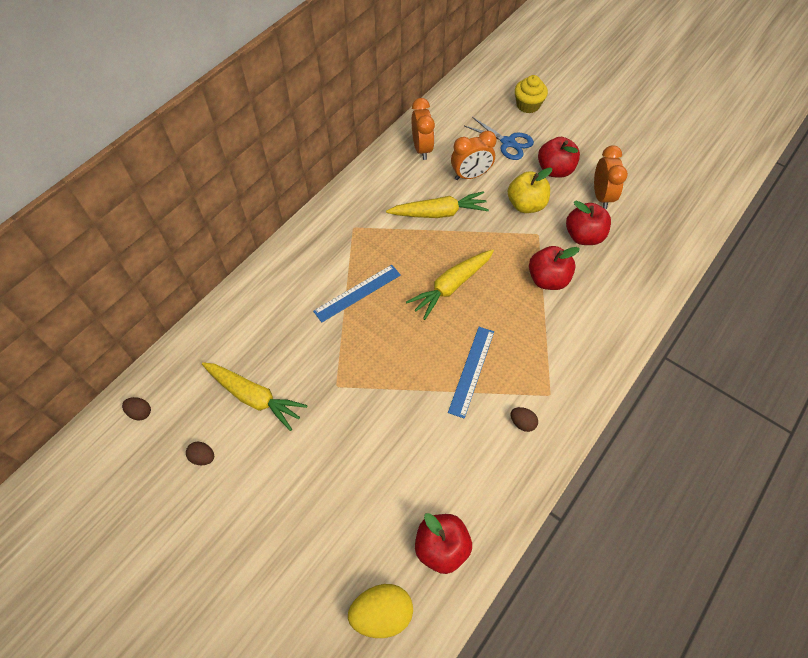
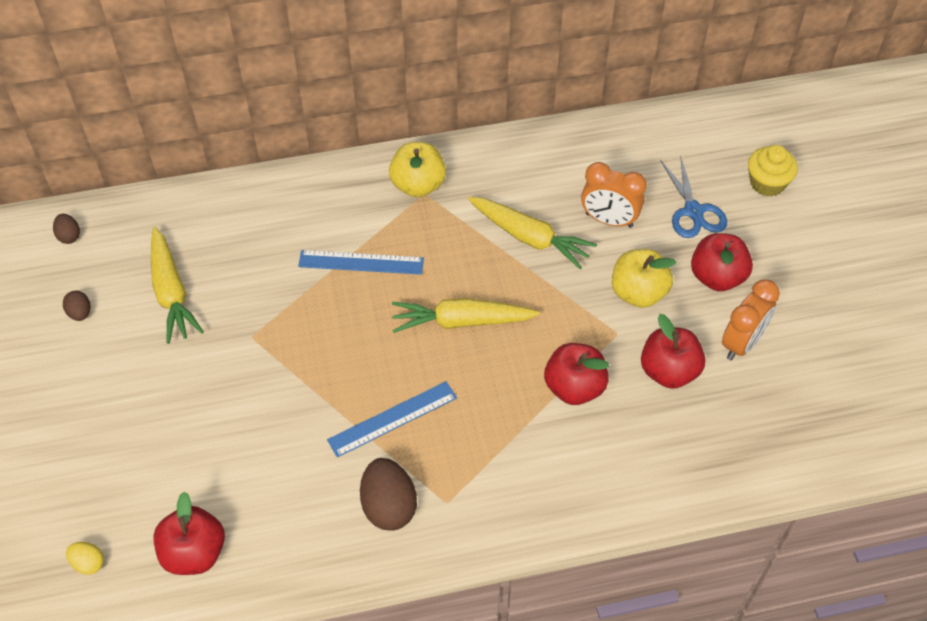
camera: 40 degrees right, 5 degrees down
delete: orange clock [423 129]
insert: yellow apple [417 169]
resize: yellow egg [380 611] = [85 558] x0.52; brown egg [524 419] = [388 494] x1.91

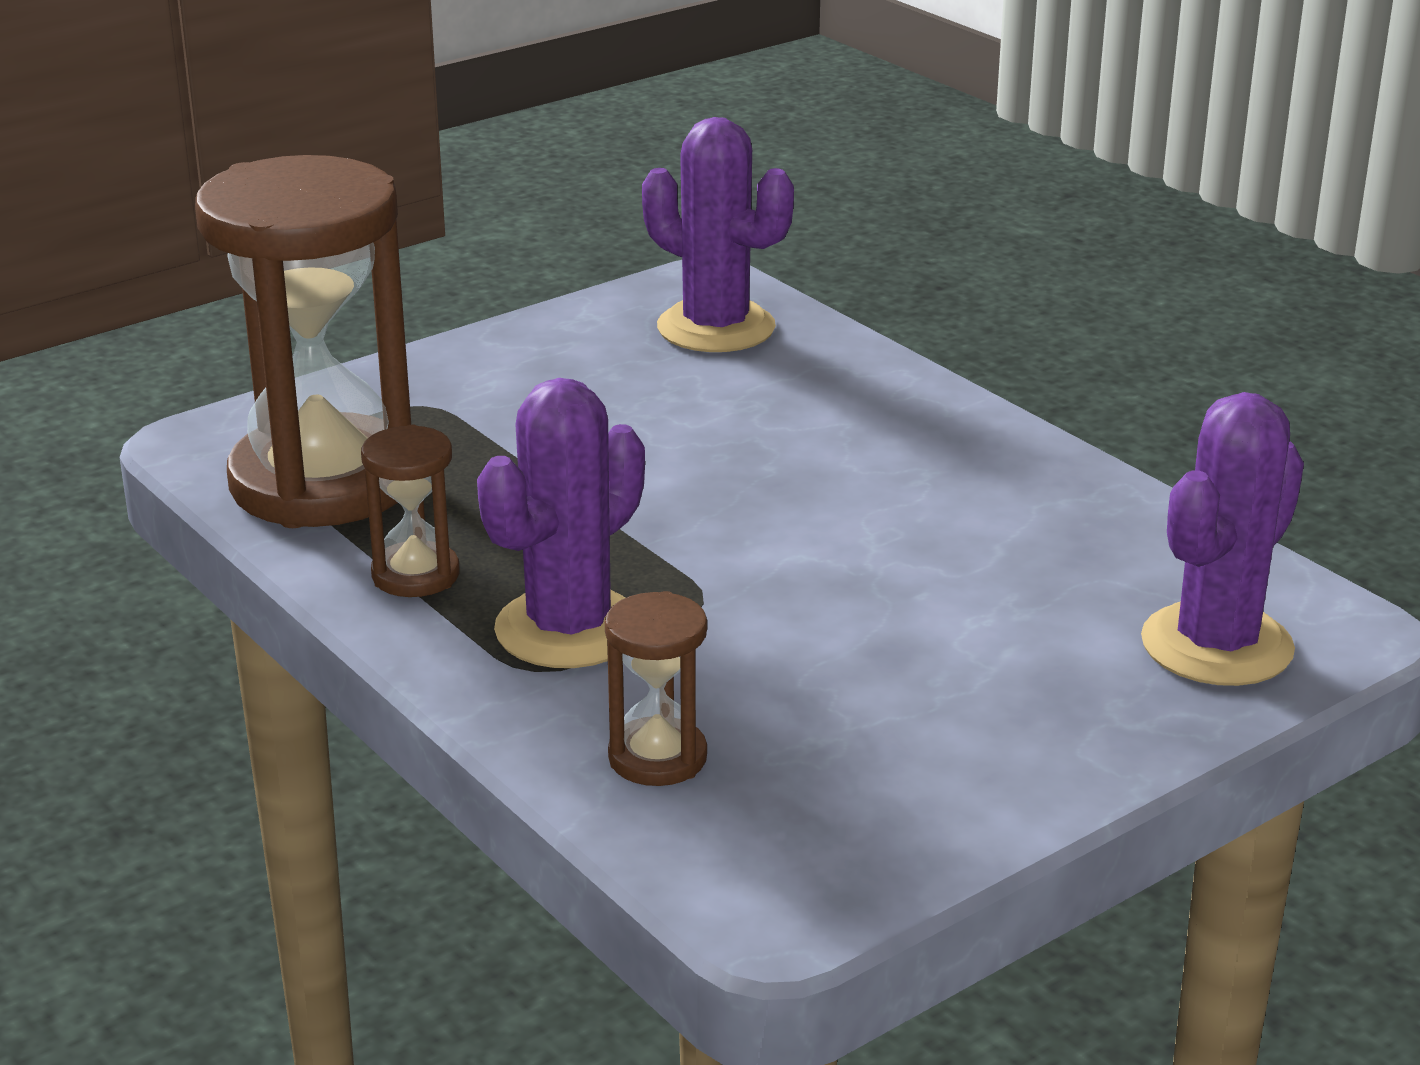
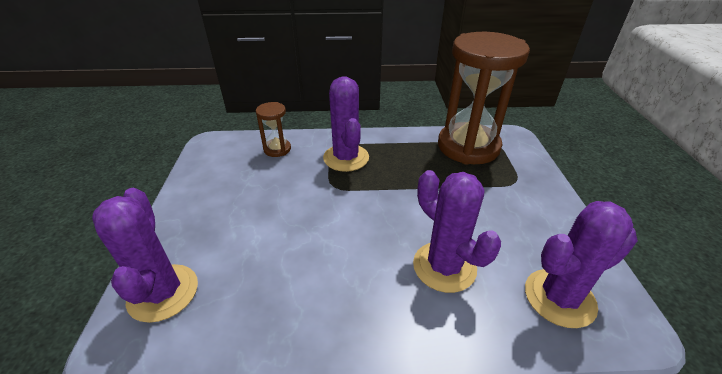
camera: 125 degrees right, 10 degrees up
delete: brown hourglass [410 510]
insert: purple cactus [457 231]

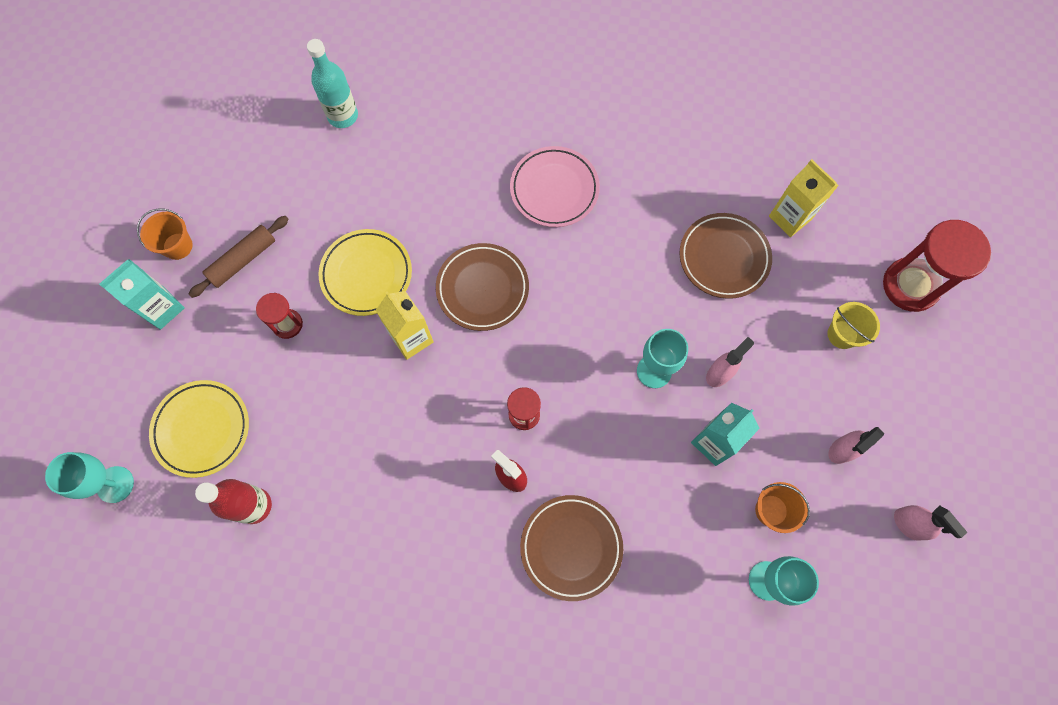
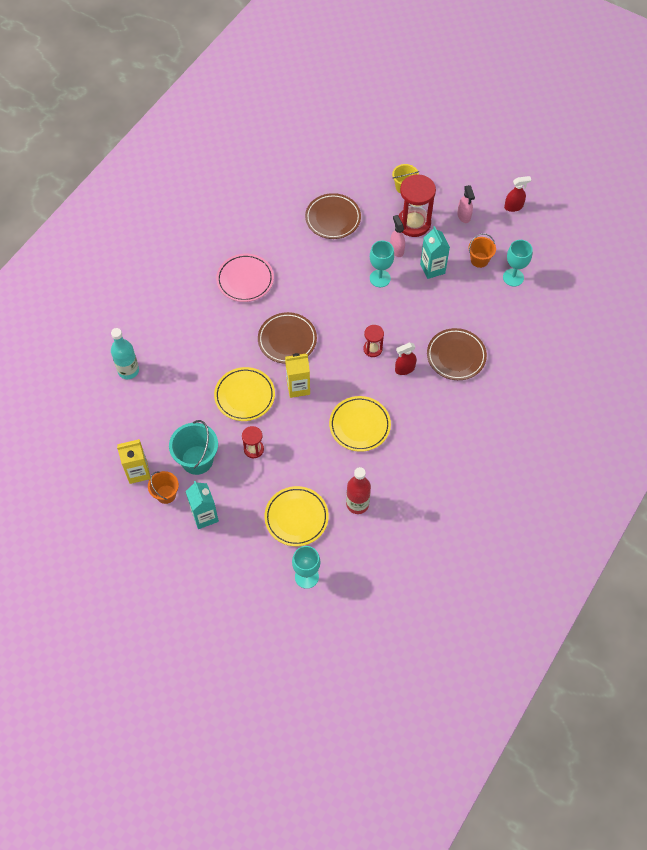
camera: 65 degrees left, 10 degrees down
insert: yellow plate [360 424]
move: yellow carton [804 198] to [134 461]; red hourglass [937 266] to [417 205]
replace: brown rolling pin [238 257] to turquoise bucket [193 447]
recolor: pink spray bottle [930 523] to red spray bottle [517 194]

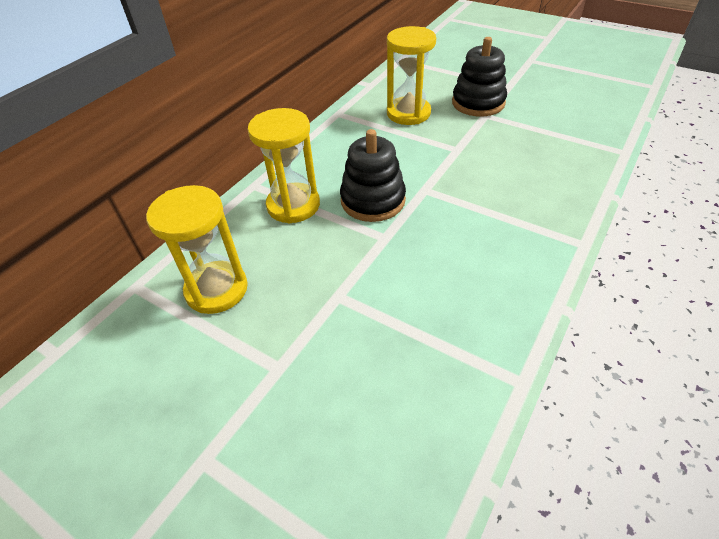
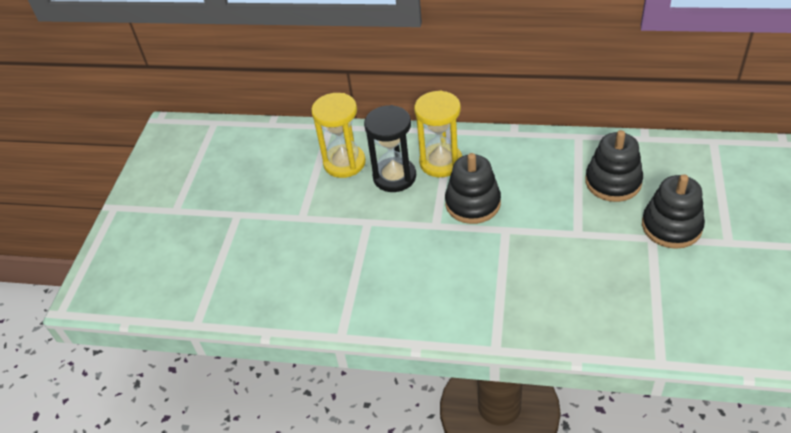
camera: 70 degrees right, 0 degrees up
insert: black hourglass [390 148]
replace: yellow hourglass [411 75] to black stacking toy [614 166]

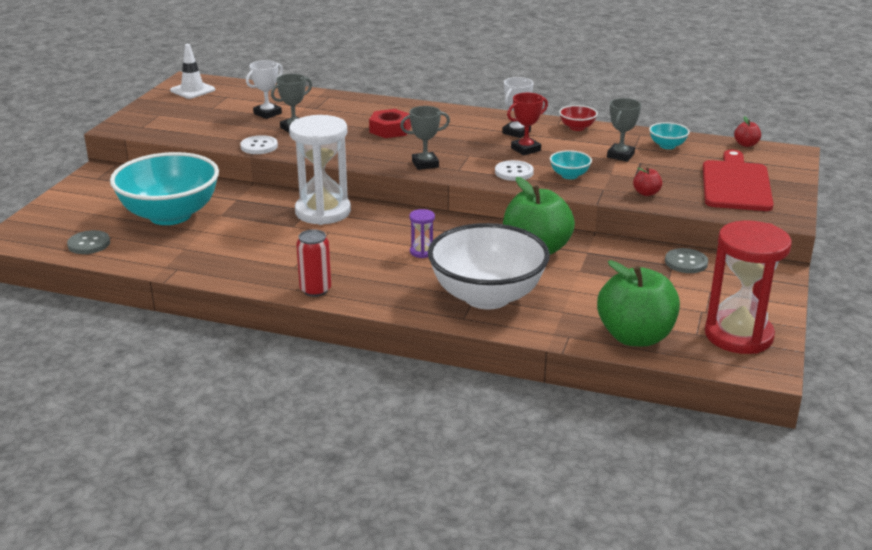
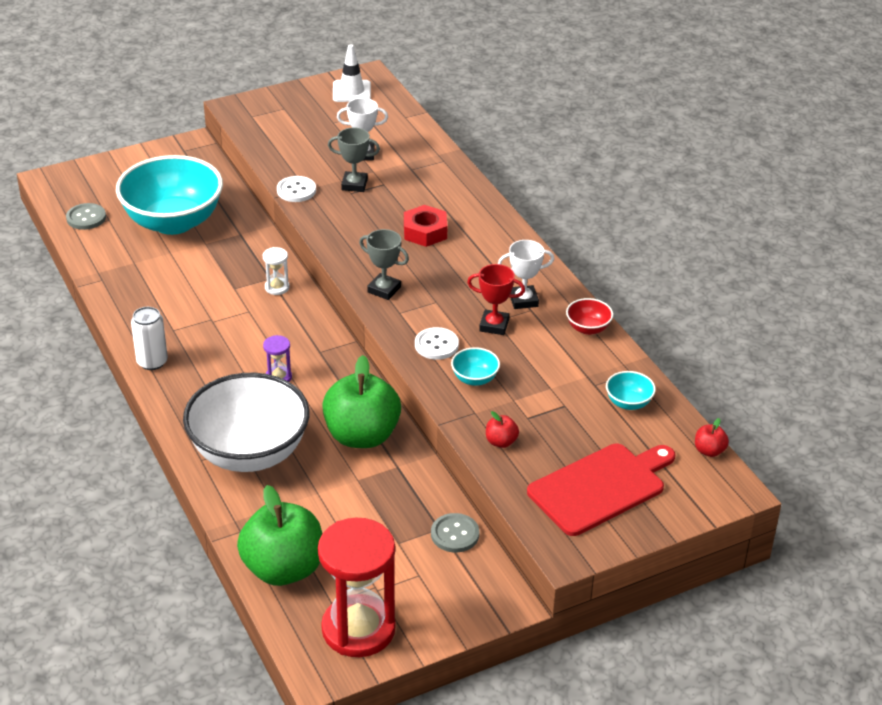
camera: 45 degrees right, 10 degrees up
delete: grey trophy [624 130]
recolor: red can [313 263] to white can [149 338]
resize: white hourglass [320 170] = [276 271] x0.42

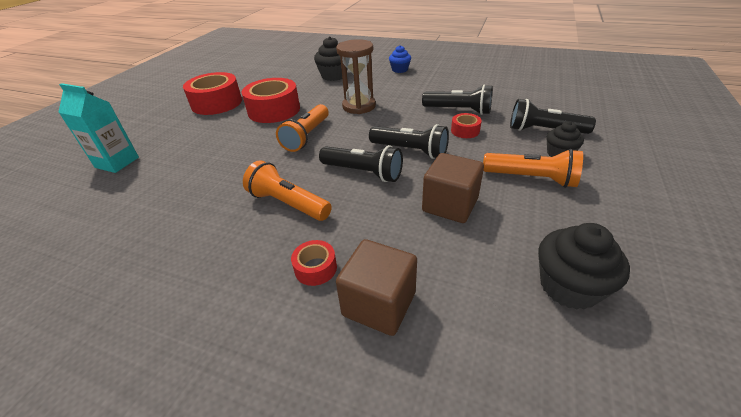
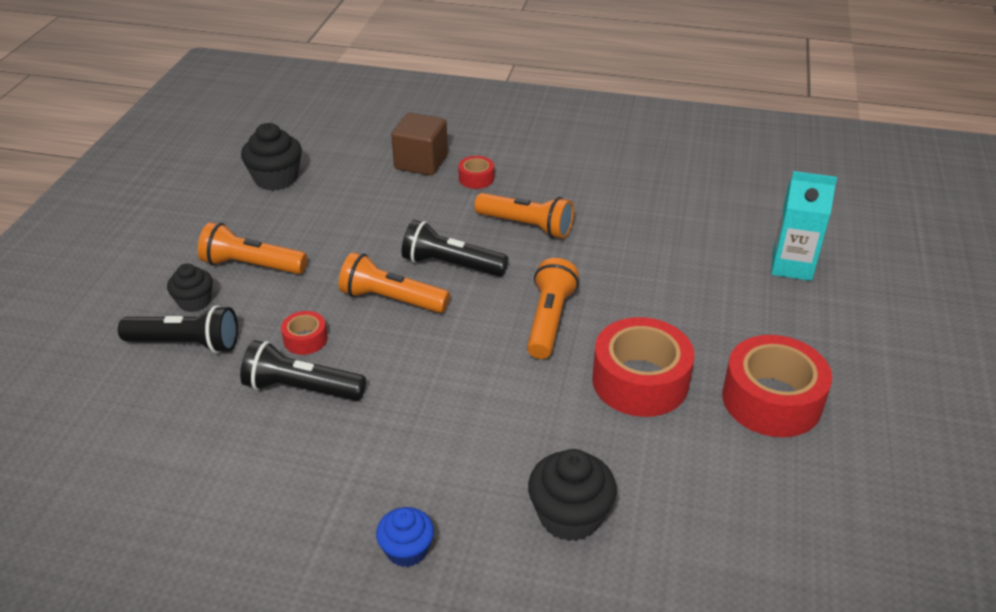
camera: 170 degrees right, 0 degrees up
delete: brown hourglass [356 76]; brown cube [453 188]
recolor: black flashlight [409 141] to orange flashlight [394 282]

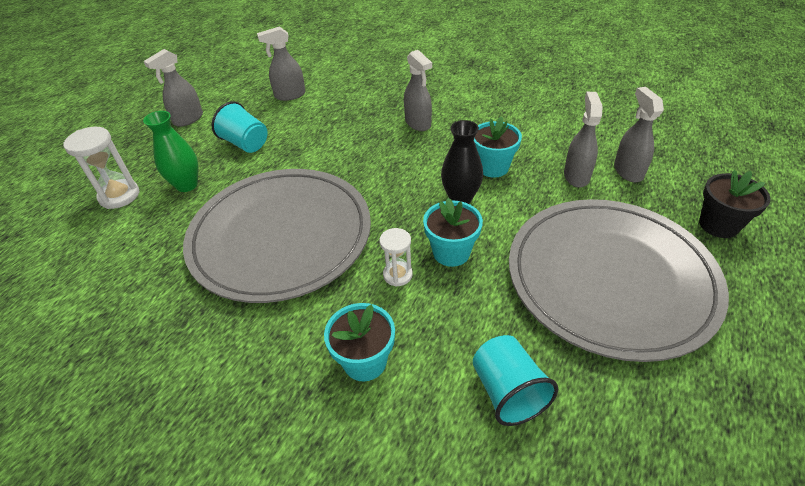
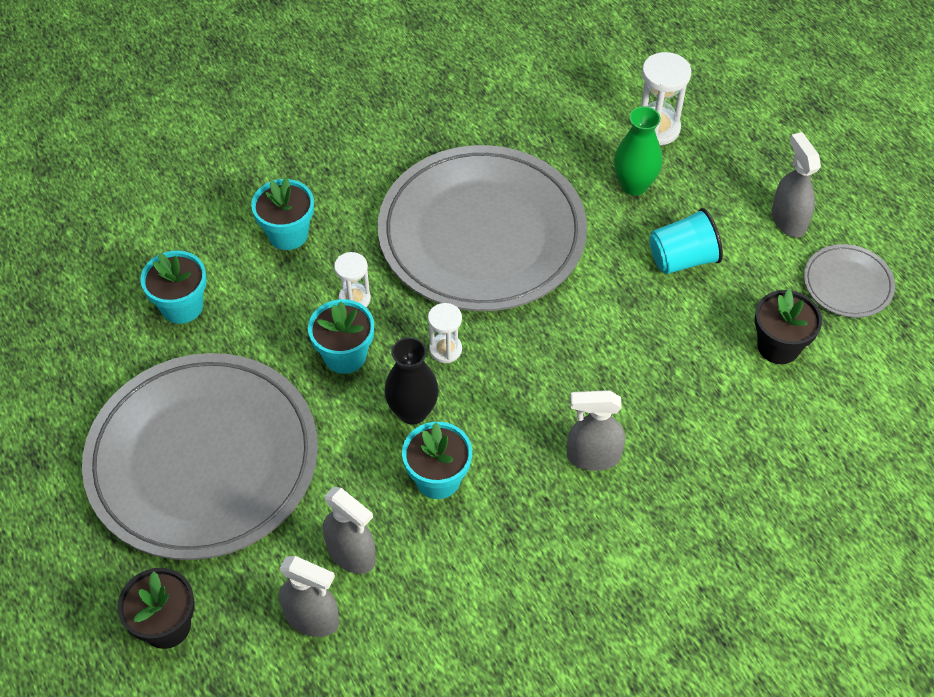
camera: 120 degrees right, 10 degrees up
insert: white hourglass [445 333]; grey plate [849 281]
replace: turquoise cup [515 380] to turquoise flower pot [173 287]; grey spray bottle [281 64] to black flower pot [788 326]

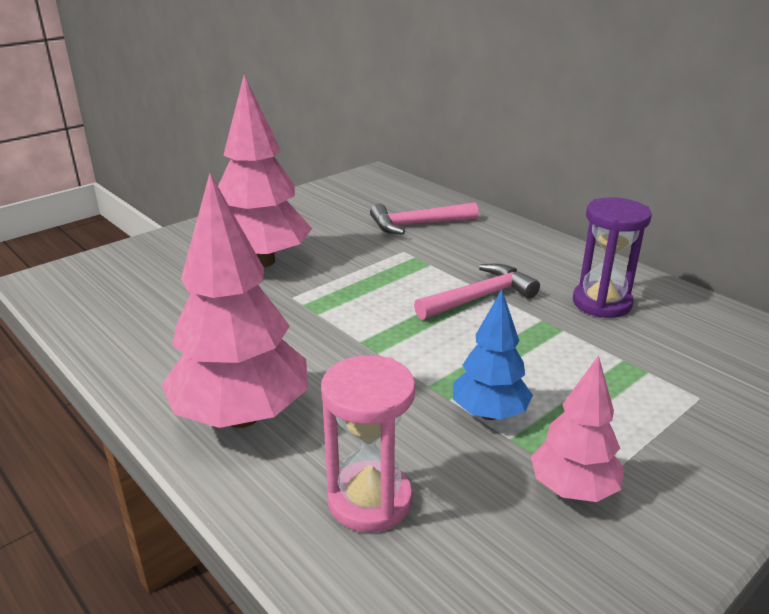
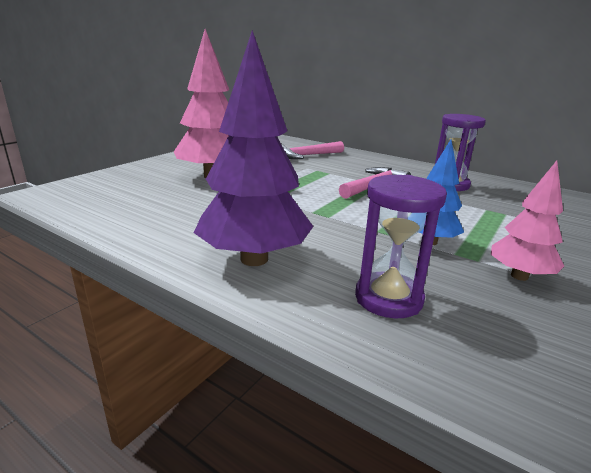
camera: 15 degrees left, 5 degrees down
recolor: pink tree [235 300] to purple tree [254 148]; pink hourglass [368 443] to purple hourglass [401 246]

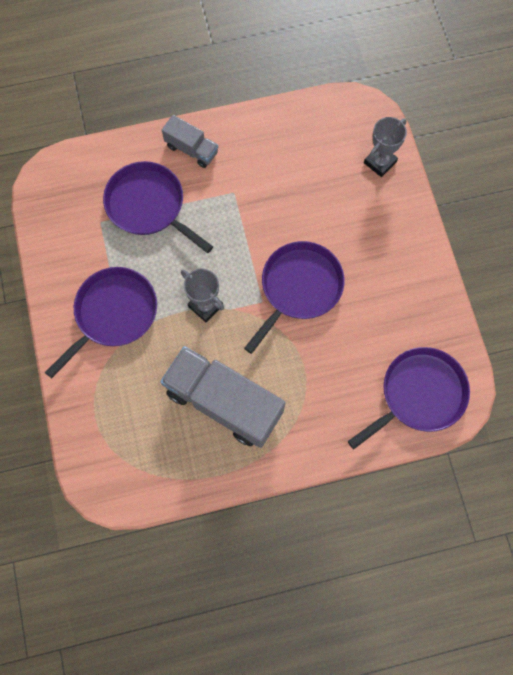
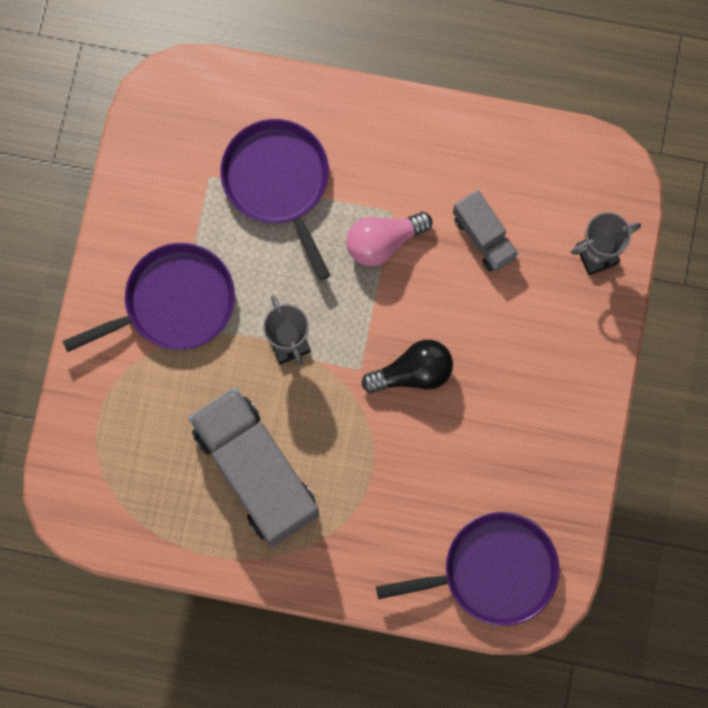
camera: 25 degrees right, 5 degrees up
insert: pink light bulb [389 239]
move: grey truck [190 141] to [485 231]
replace: purple pan [294 297] to black light bulb [407 366]

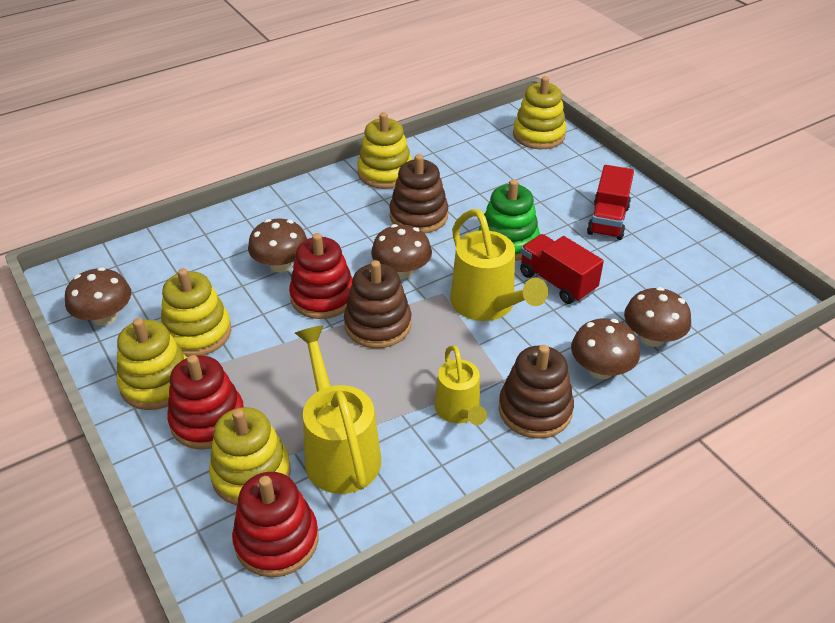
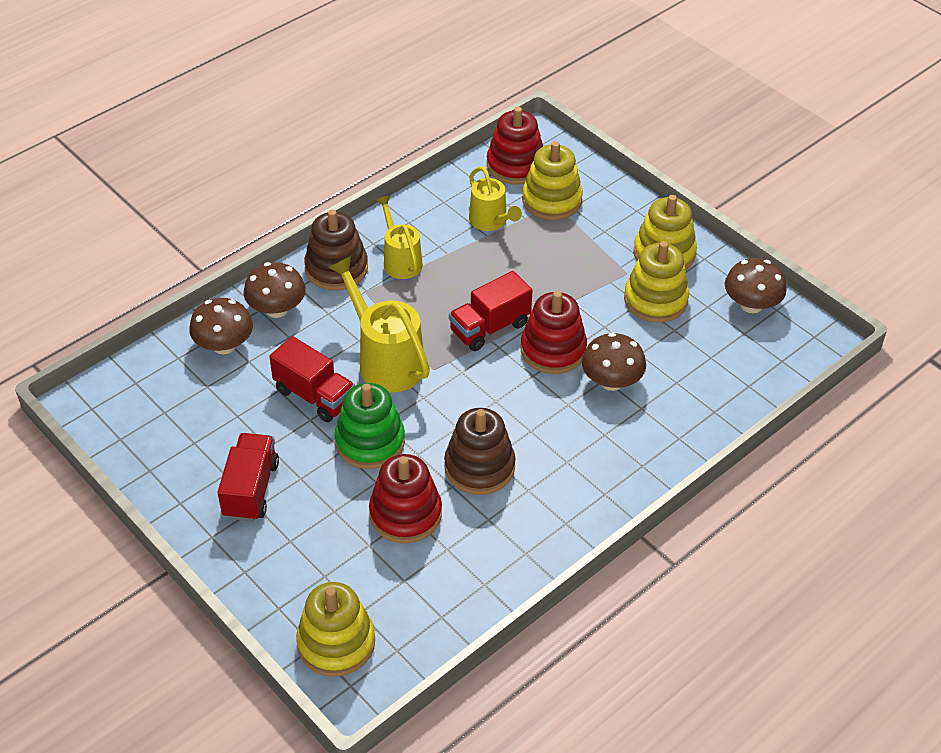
camera: 170 degrees right, 5 degrees up
delete: yellow stacking toy [384 150]; brown mushroom [401 251]
move: red stacking toy [205 402] to [405 498]
replace: brown stacking toy [378 304] to red truck [490 311]
resize: yellow watering can [338 409] = [495 198] x0.63

